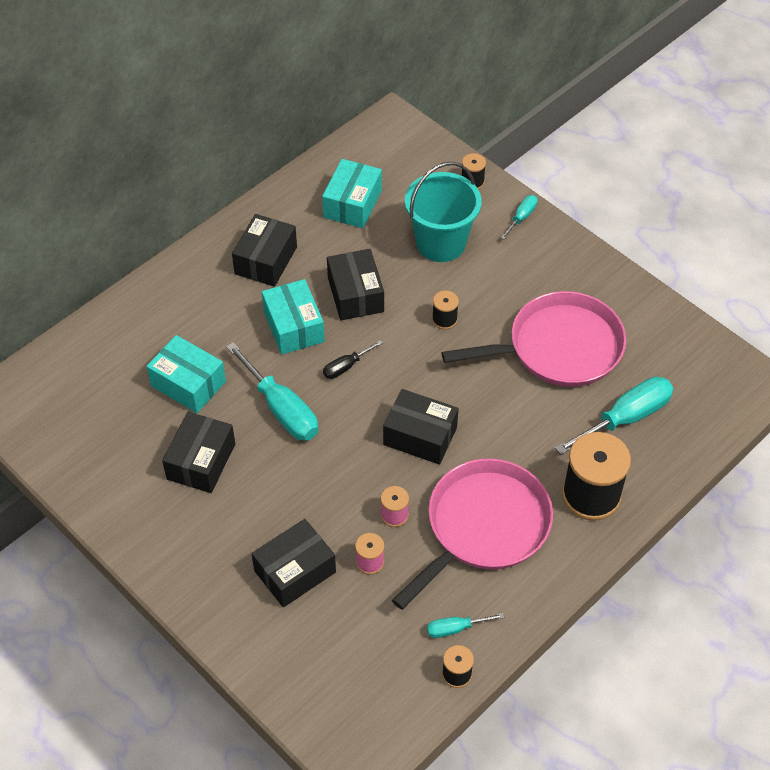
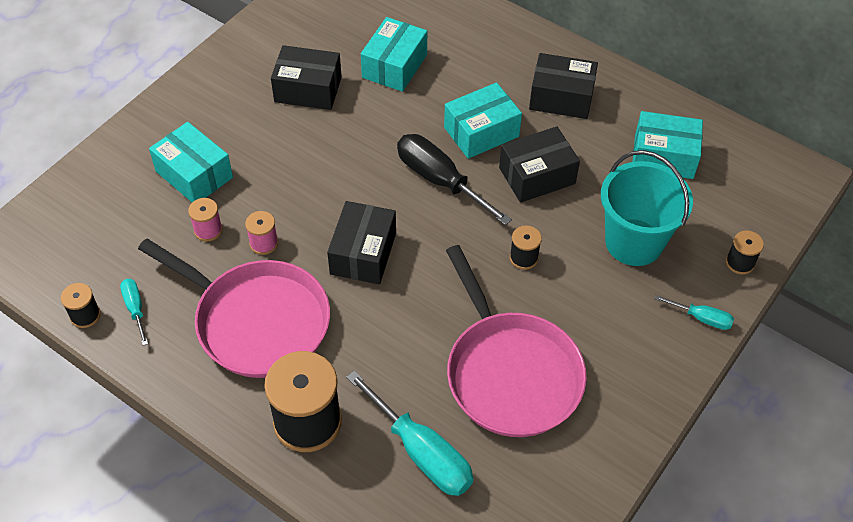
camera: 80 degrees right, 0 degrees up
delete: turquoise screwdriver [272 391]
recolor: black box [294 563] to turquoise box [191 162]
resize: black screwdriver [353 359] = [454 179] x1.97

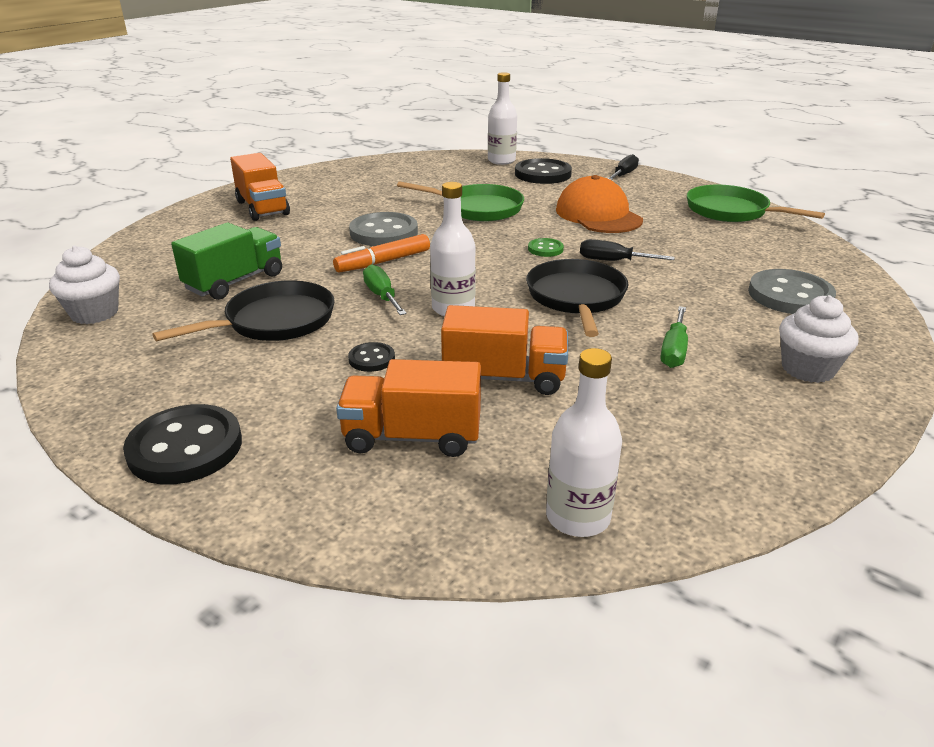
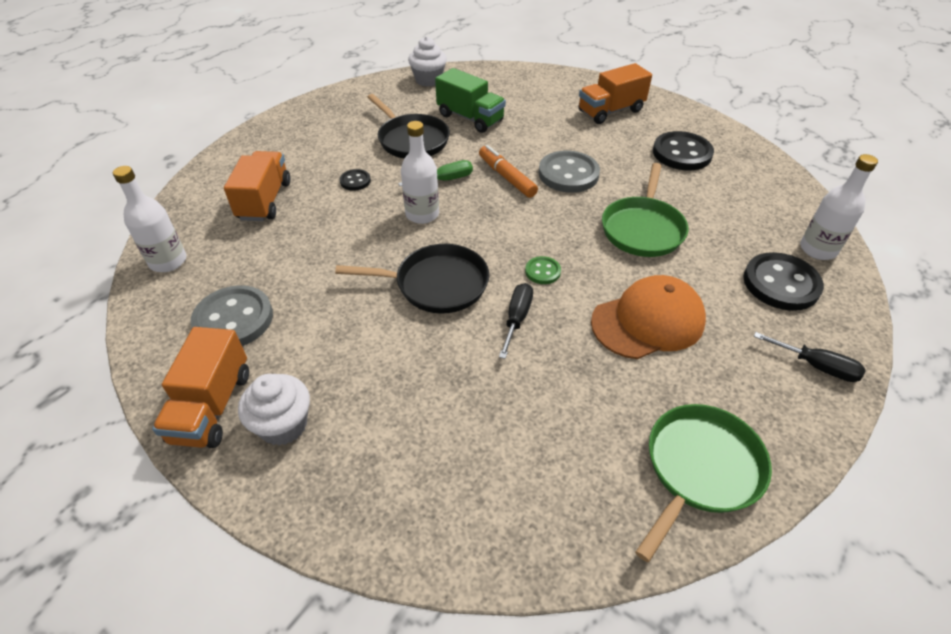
camera: 90 degrees right, 15 degrees up
delete: green screwdriver [674 337]
move: orange truck [504 350] to [200 387]; grey button [792 291] to [231 315]; black button [182 444] to [683 150]

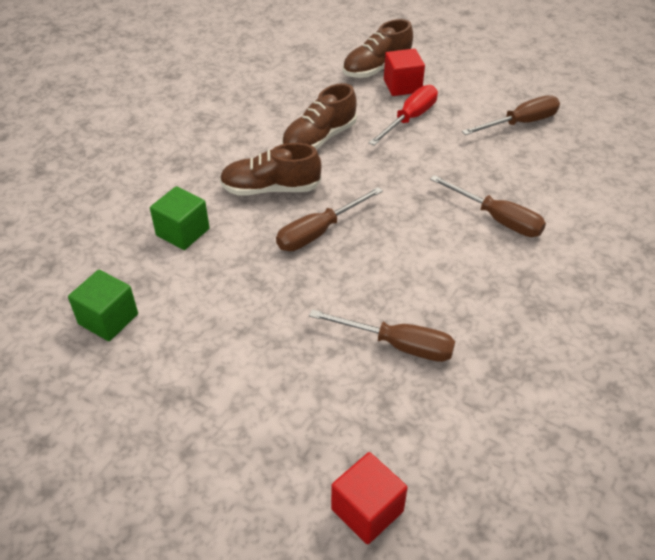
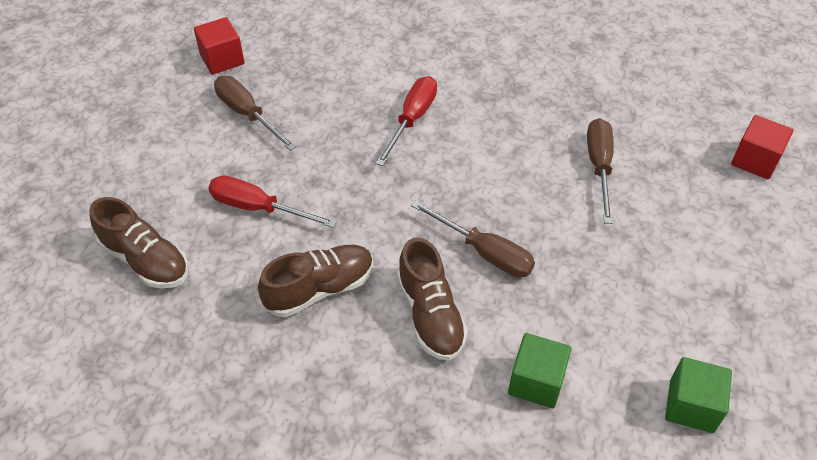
camera: 105 degrees left, 5 degrees up
move: red cube [404 72] to [219 46]
recolor: brown screwdriver [488 206] to red screwdriver [406 121]
rotate: brown shoe [319 116] = [315 281] 60 degrees counterclockwise

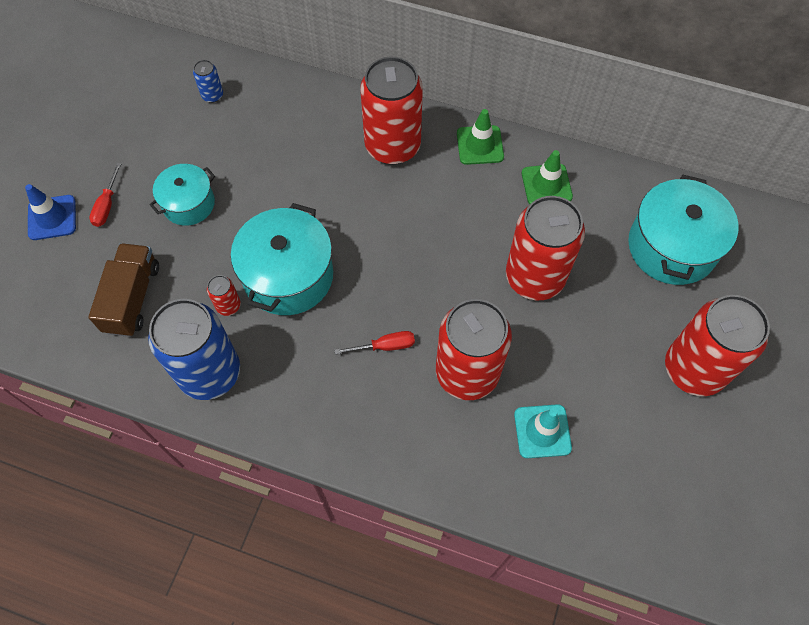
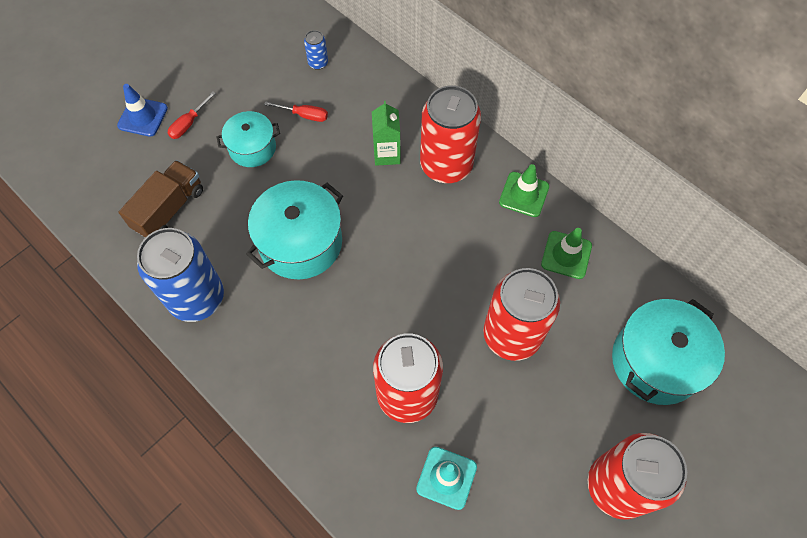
camera: 25 degrees right, 0 degrees up
delete: red can [224 295]
insert: green carton [386 133]
move: red screwdriver [375 342] to [296 111]

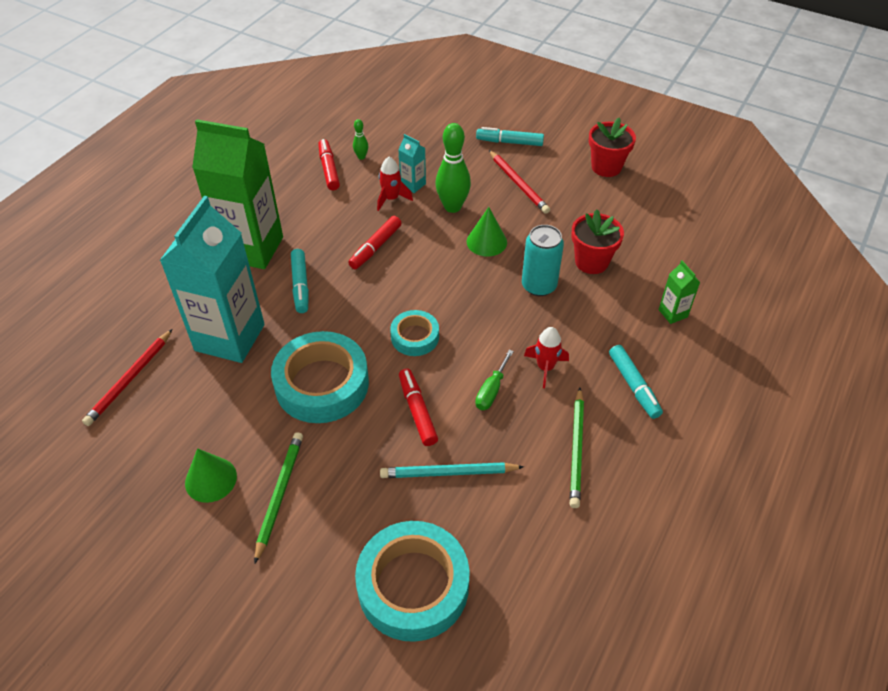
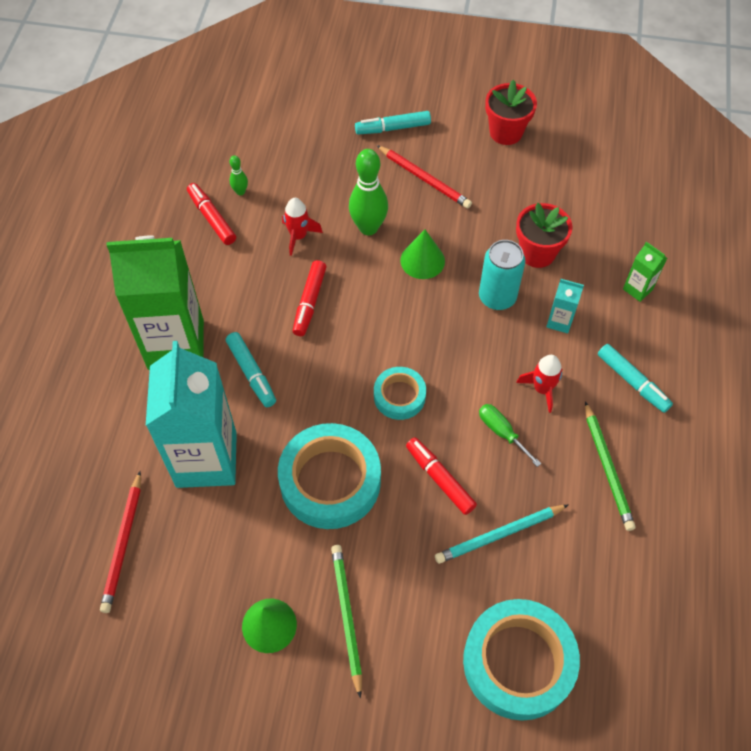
camera: 20 degrees left, 10 degrees up
move: turquoise carton [412 163] to [565 306]
rotate: green screwdriver [494 380] = [510 435] 135 degrees clockwise

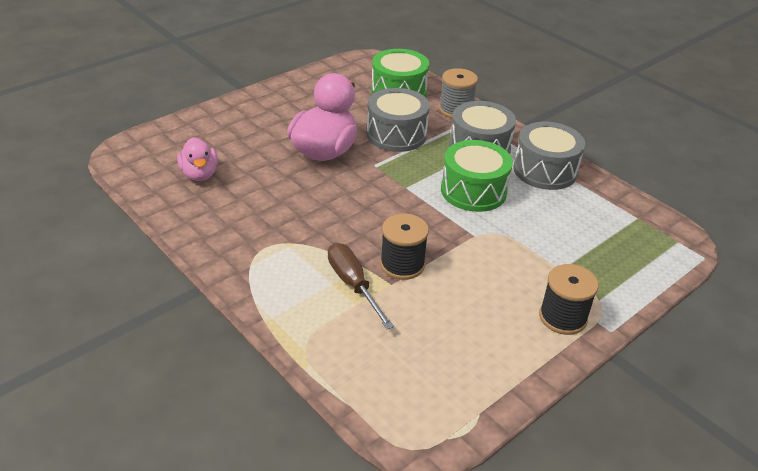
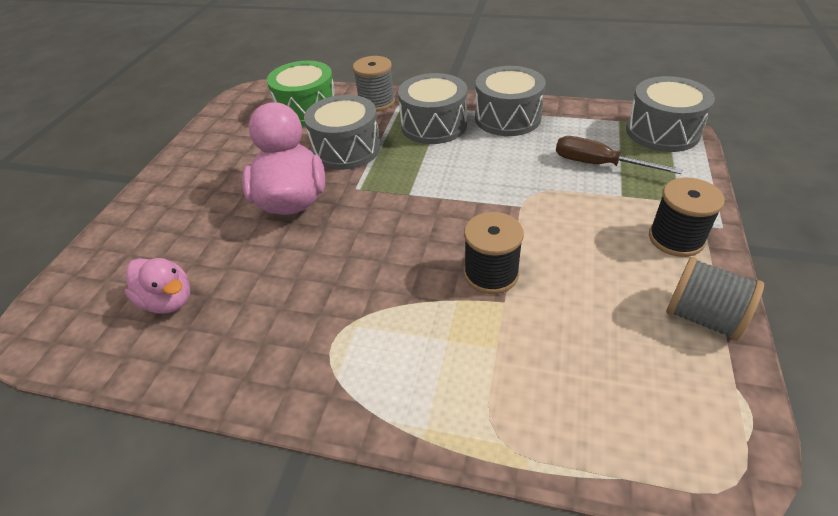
camera: 30 degrees left, 5 degrees up
delete: green drum [477 176]
insert: grey drum [670 114]; grey spool [715 299]
move: brown screwdriver [361 286] to [619 155]

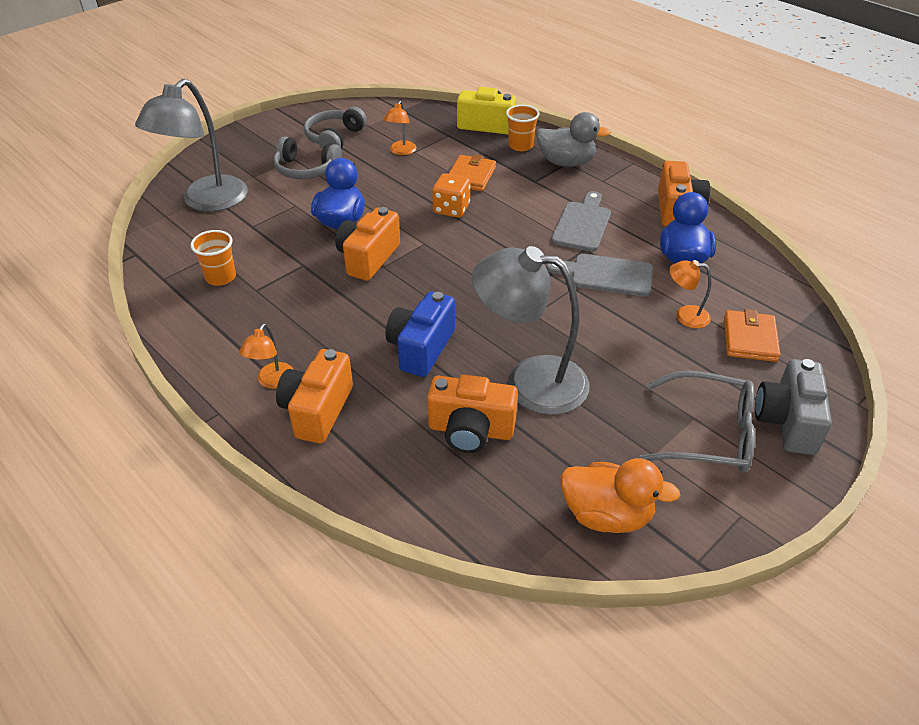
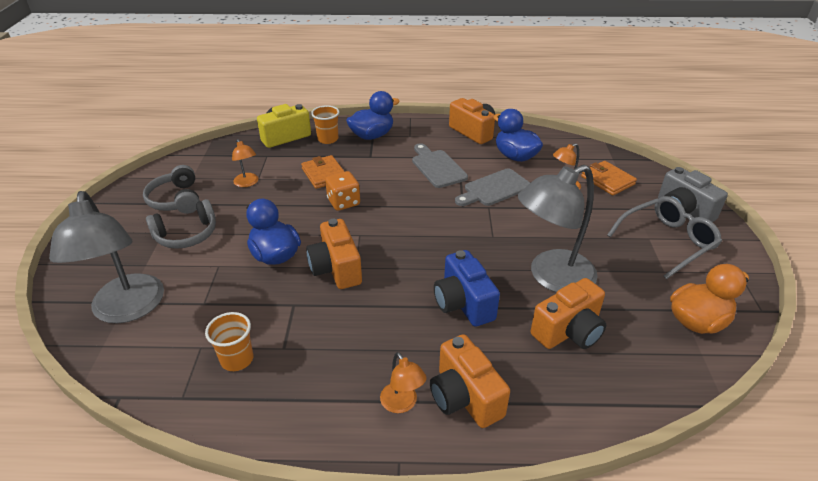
camera: 45 degrees left, 5 degrees down
recolor: grey duck [573 139] to blue duck [373 115]

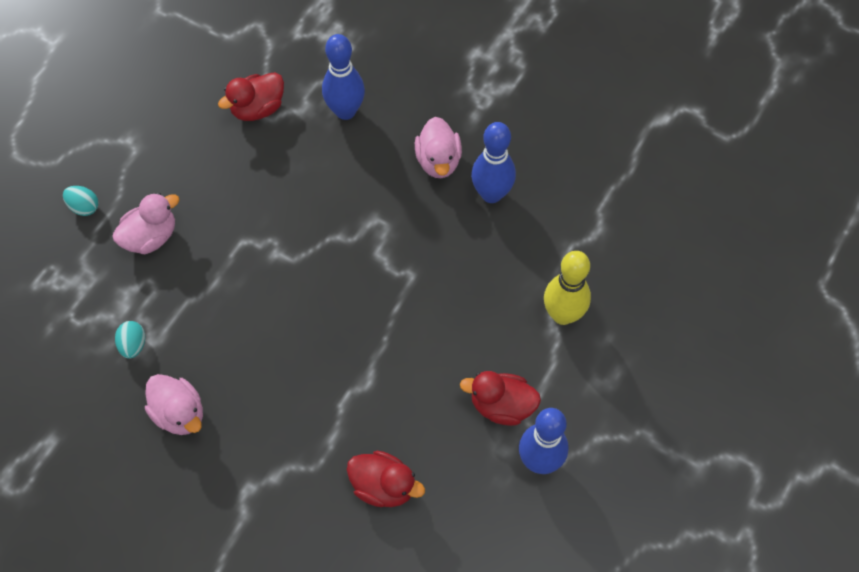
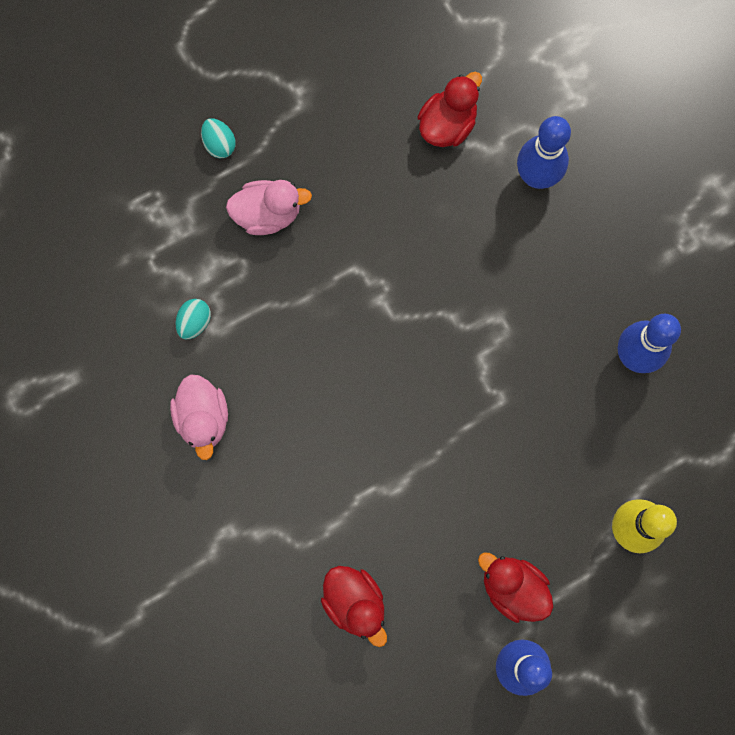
camera: 30 degrees right, 15 degrees up
delete: pink duck [438 147]
rotate: red duck [251 96] = [449 109] 135 degrees clockwise

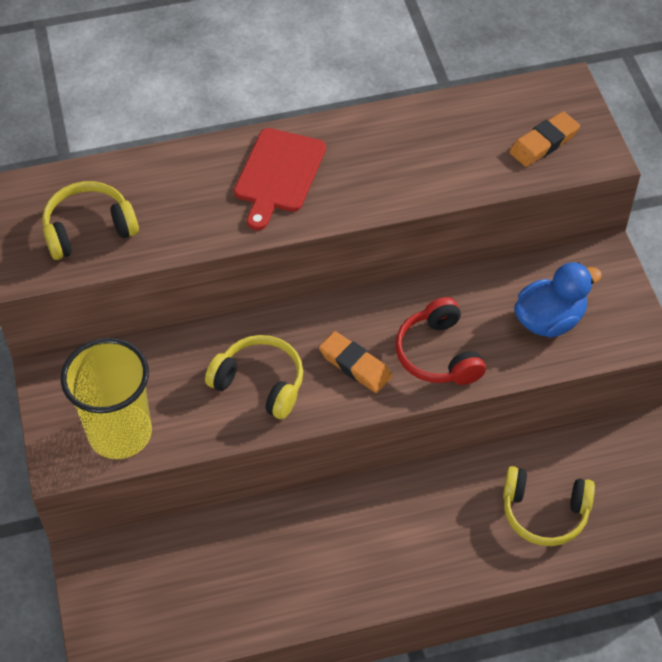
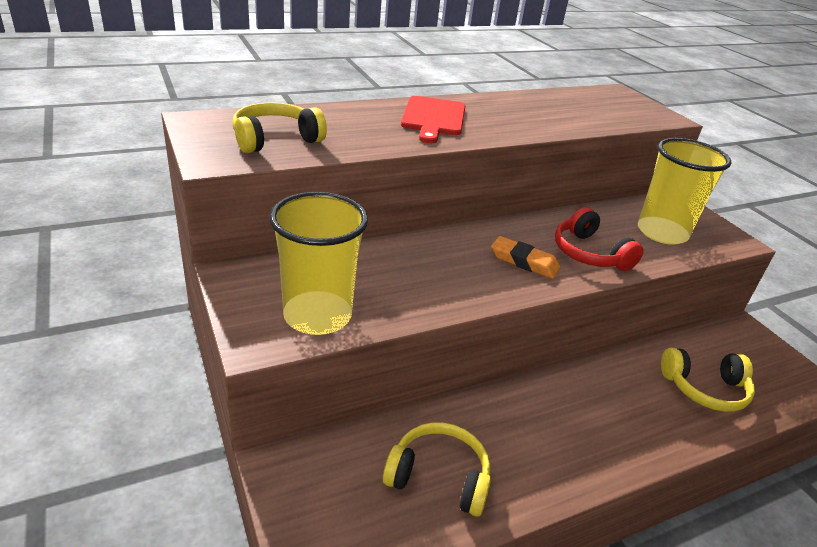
camera: 15 degrees left, 20 degrees down
delete: orange eraser [544 139]
move: yellow headphones [254 377] to [437 469]
replace: blue duck [558 299] to yellow cup [685 191]

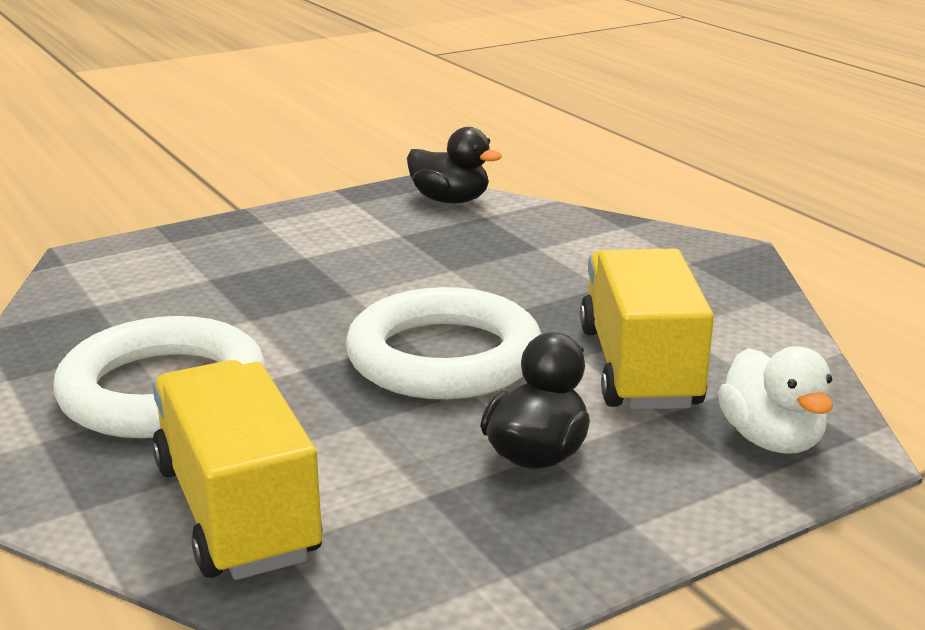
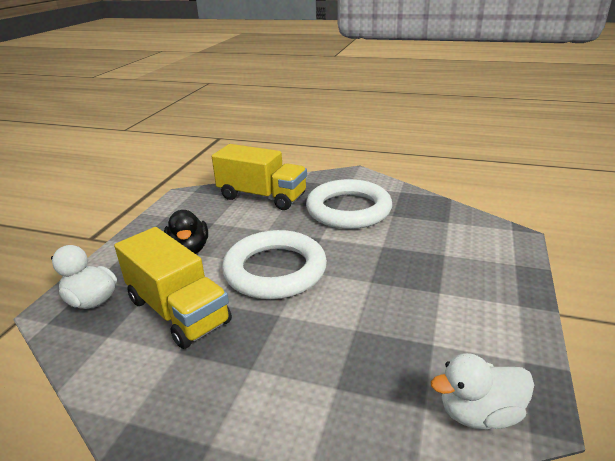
camera: 140 degrees right, 5 degrees up
recolor: black duck [454 165] to white duck [482 391]

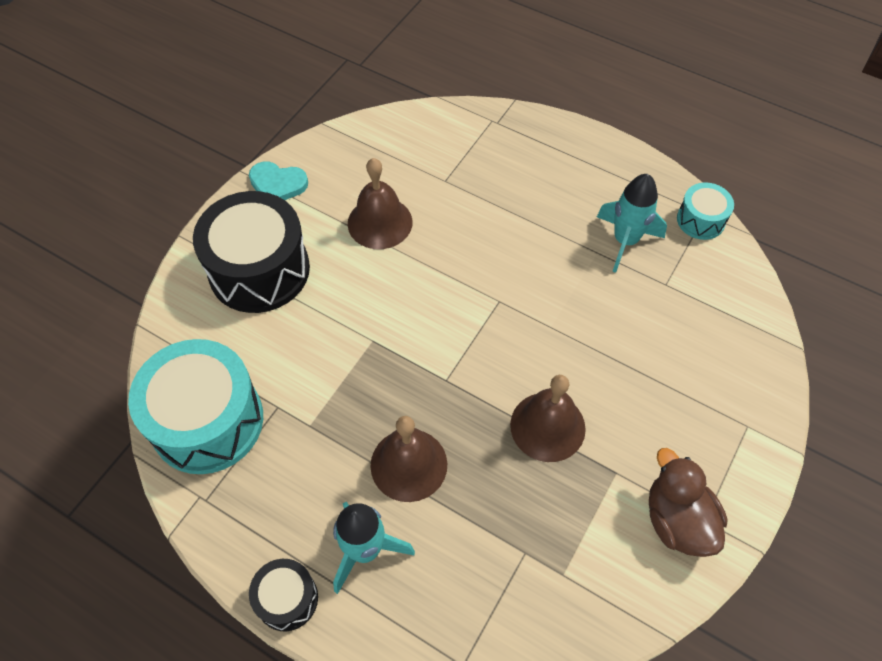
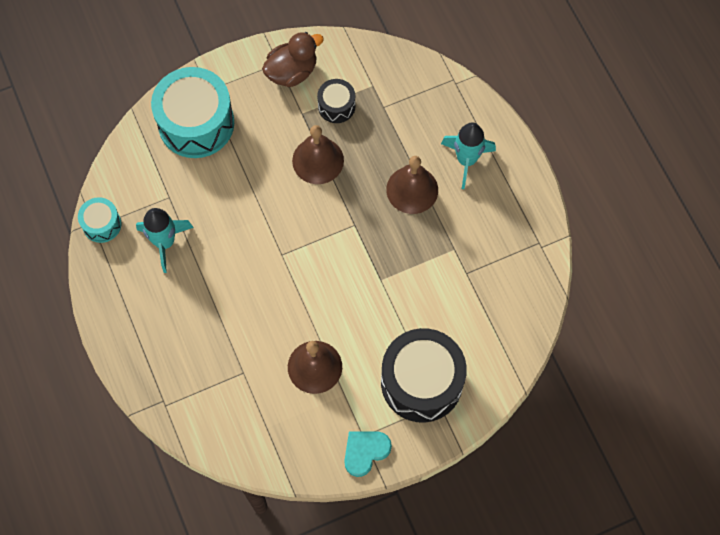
camera: 145 degrees left, 10 degrees up
move: turquoise drum [195 406] to [192 112]; black drum [283 595] to [336 101]
rotate: brown duck [688 502] = [293 59] 135 degrees counterclockwise; turquoise heart [278 180] = [368 454] 90 degrees counterclockwise

